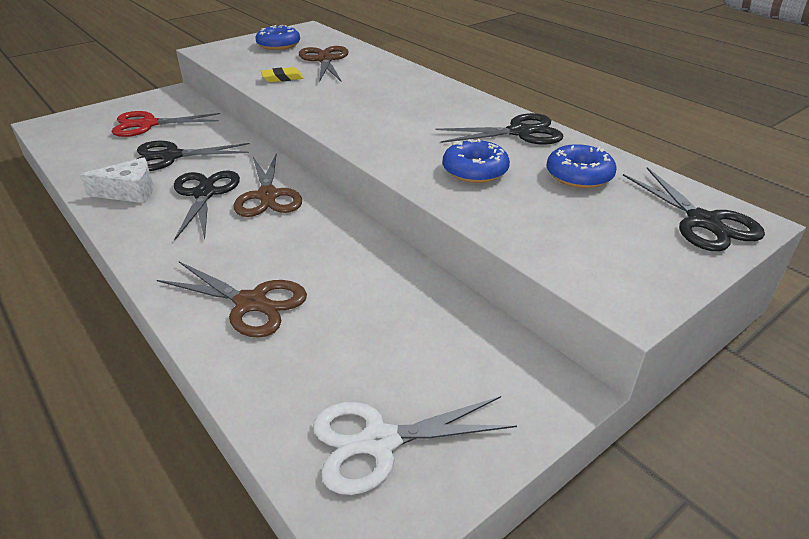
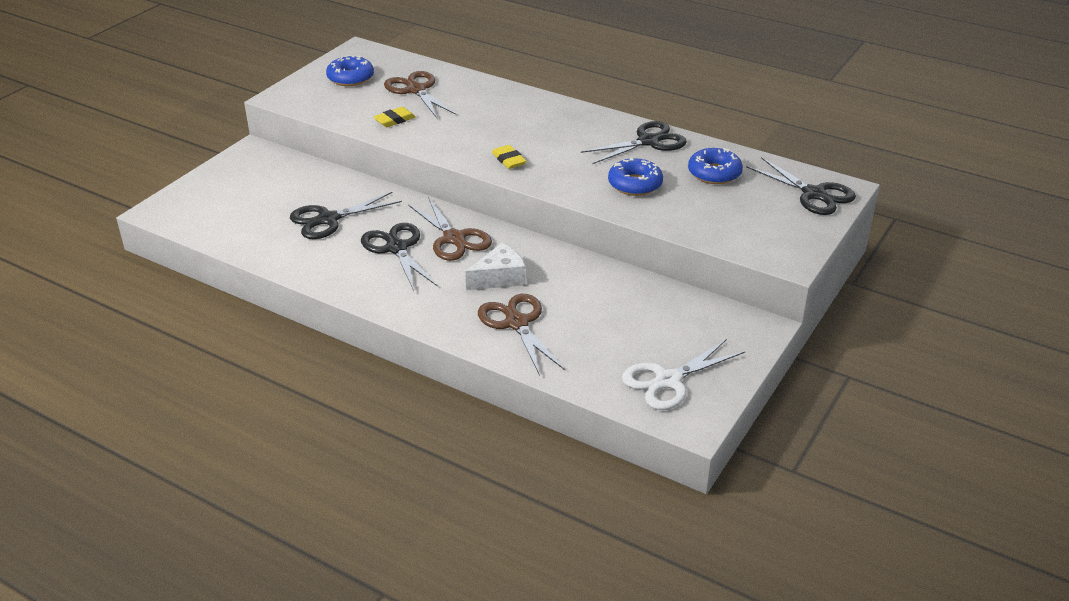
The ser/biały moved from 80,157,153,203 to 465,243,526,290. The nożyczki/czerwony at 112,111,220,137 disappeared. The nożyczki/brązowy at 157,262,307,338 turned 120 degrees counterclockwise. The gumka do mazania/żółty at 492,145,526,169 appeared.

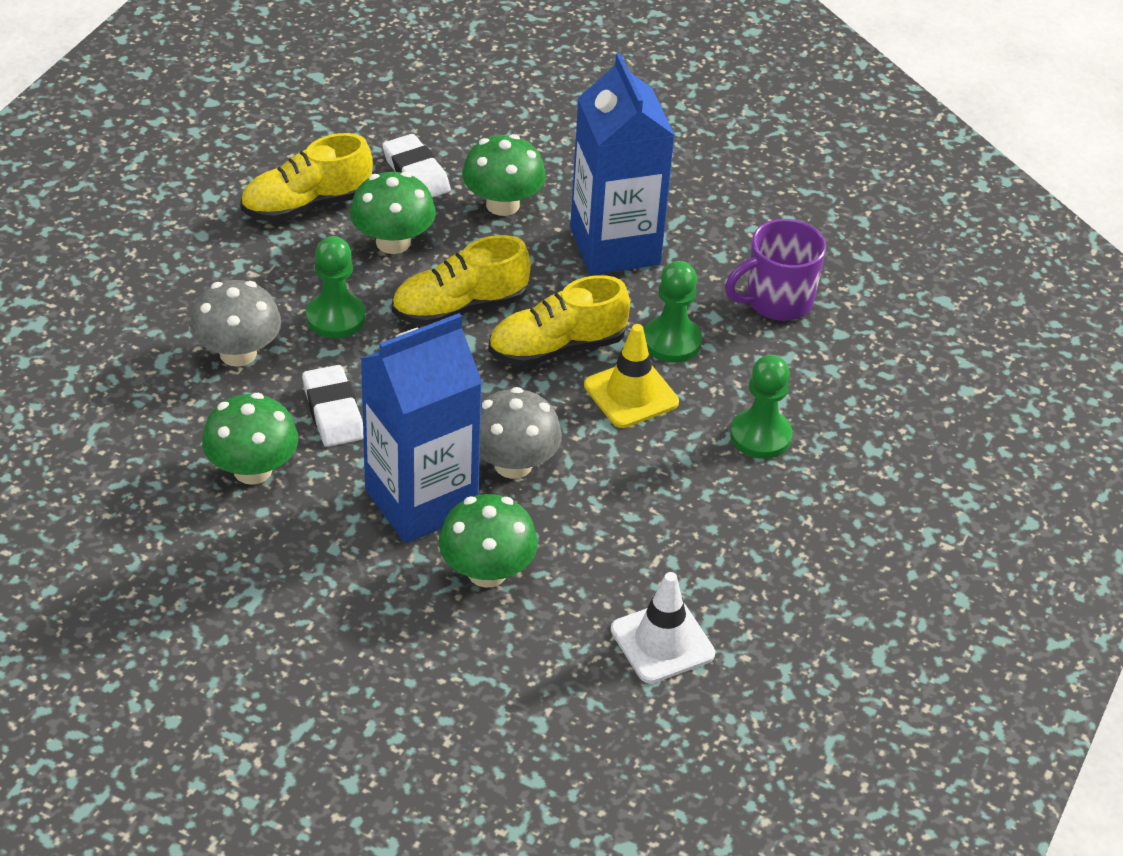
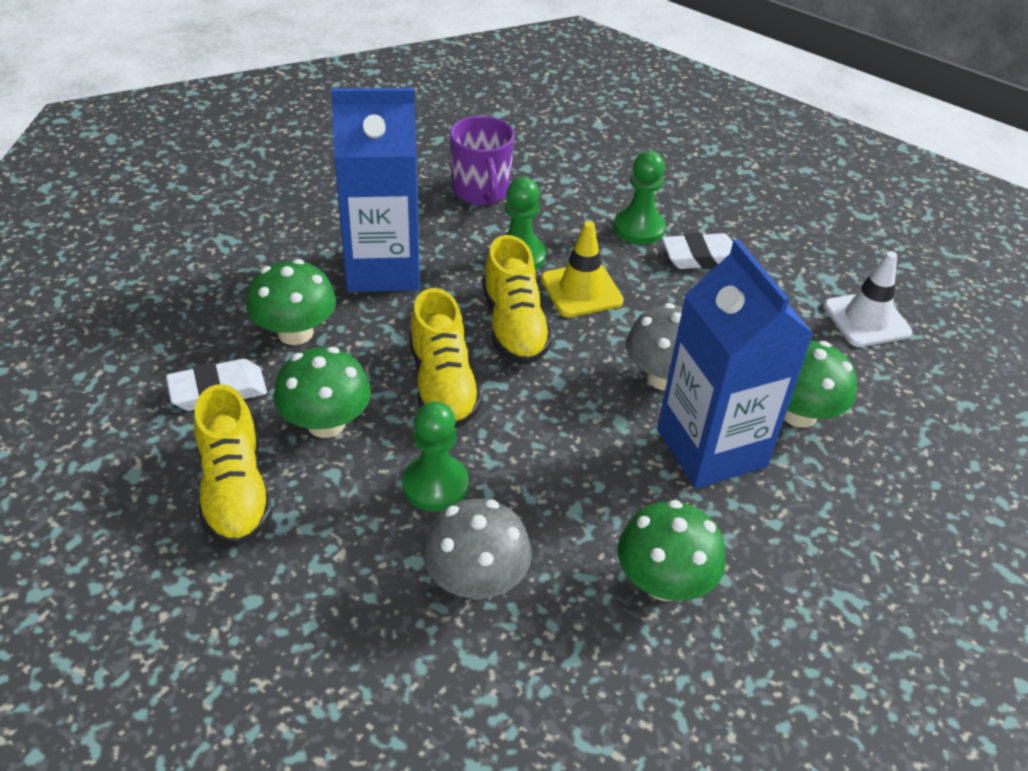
The gumka do mazania/biały moved from 302,365,363,447 to 662,233,733,269.

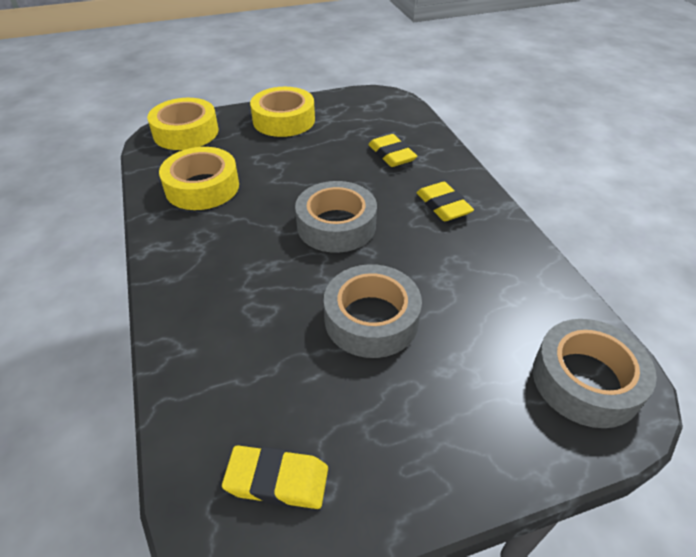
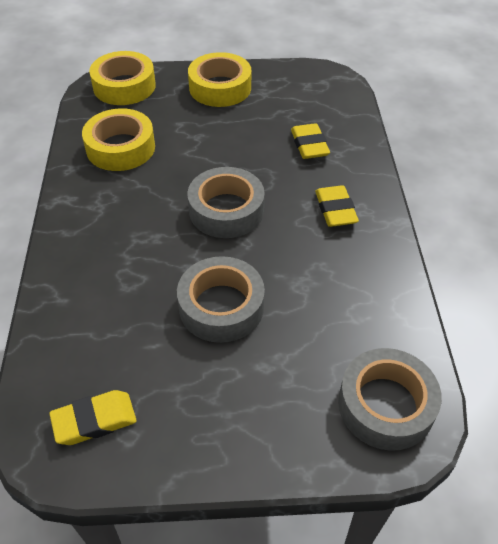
The gumka do mazania/żółty at 222,445,328,509 turned 45 degrees counterclockwise.

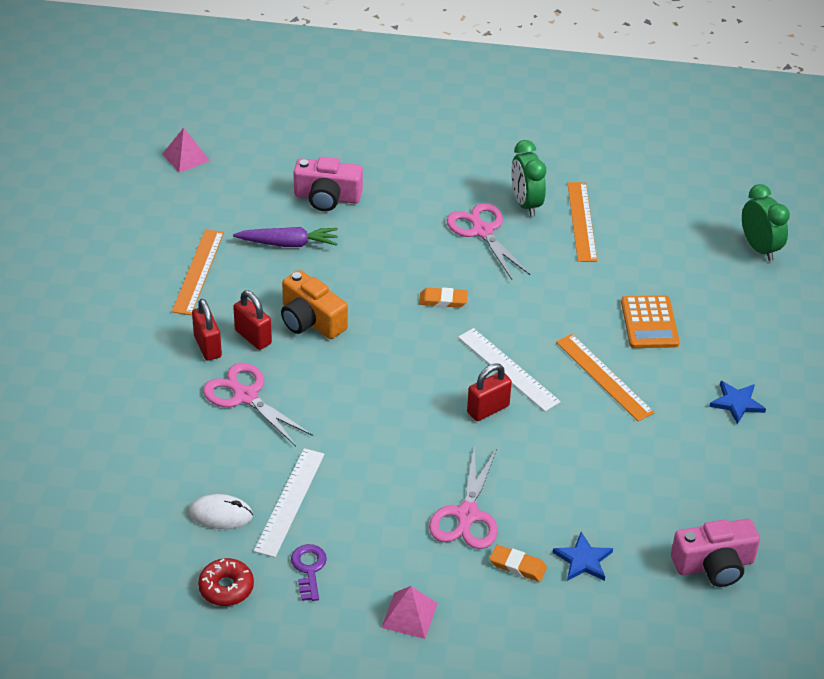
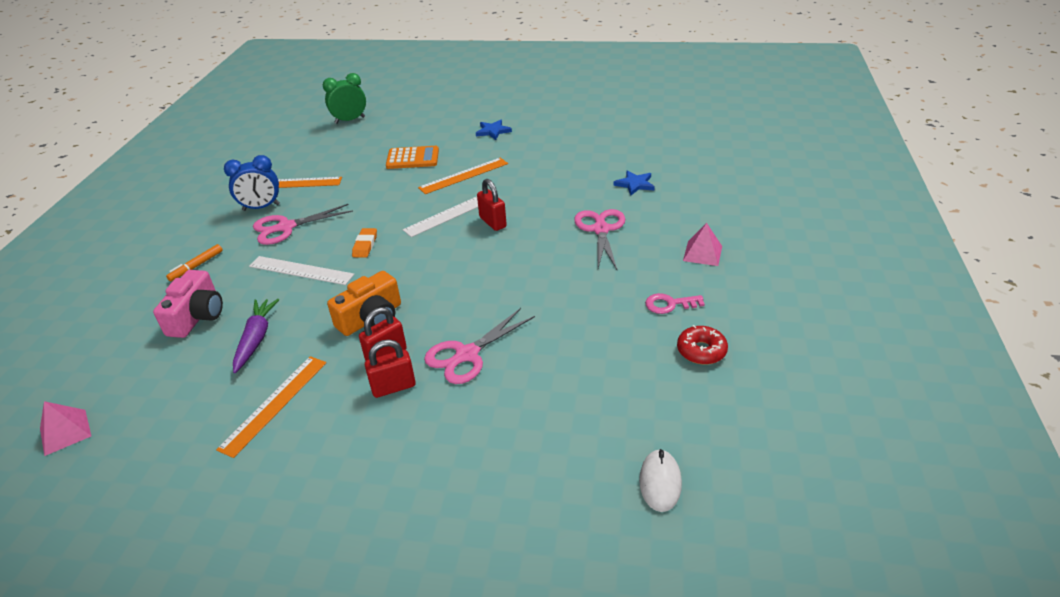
The linijka/pomarańczowy at 172,229,224,315 turned 75 degrees counterclockwise. The myszka/biały moved from 189,494,253,529 to 639,449,682,512. The linijka/biały moved from 254,448,325,557 to 249,256,354,285. The klucz/fioletowy at 291,544,327,601 became the klucz/różowy at 645,293,705,314. The nożyczki/różowy at 429,447,498,549 turned 105 degrees counterclockwise. The gumka do mazania/pomarańczowy at 490,545,547,582 disappeared. The budzik/zielony at 511,140,546,217 became the budzik/niebieski at 224,155,280,211. The aparat fotograficzny/różowy at 671,519,760,587 disappeared. The flamaster/pomarańczowy at 166,244,223,281 appeared.

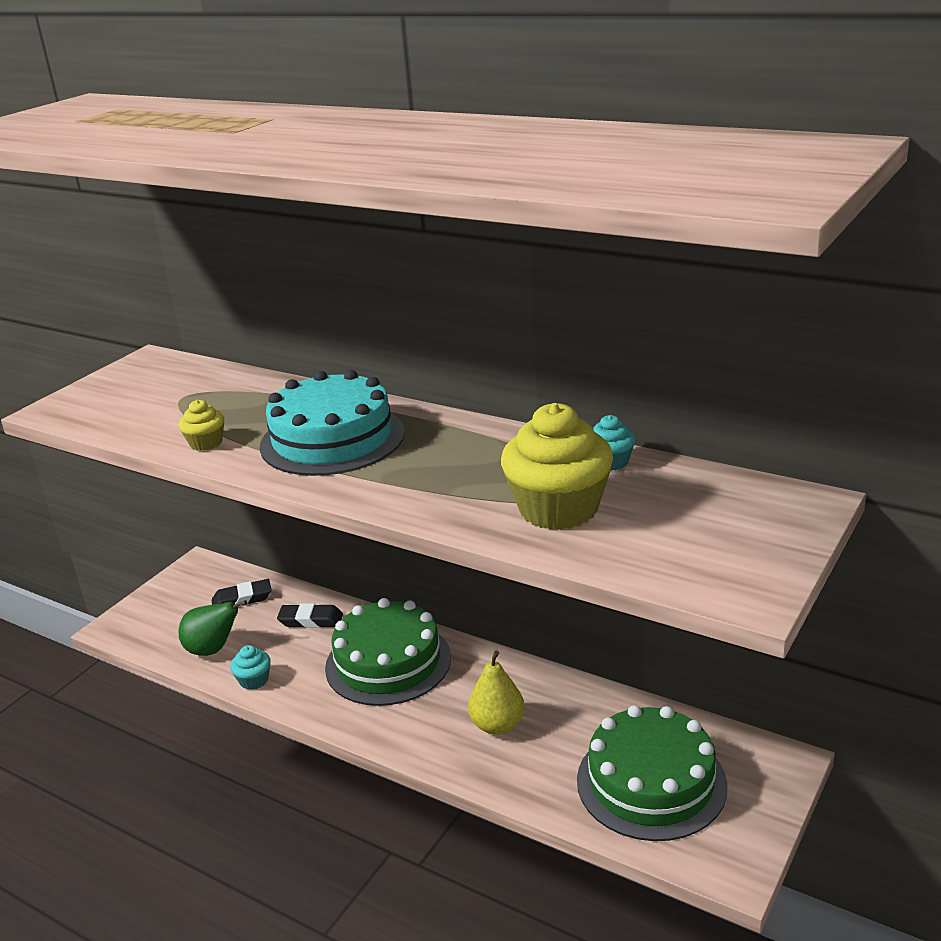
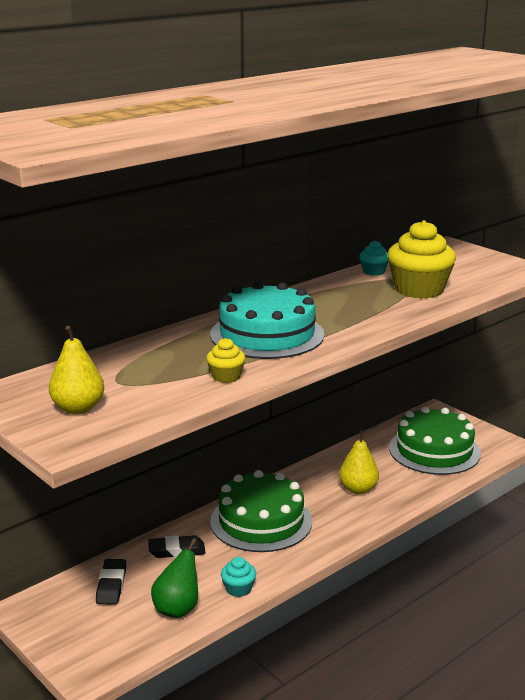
The gumka do mazania/czarny at 277,603,343,628 turned 60 degrees clockwise. The gruszka/żółty at 49,326,104,414 appeared.

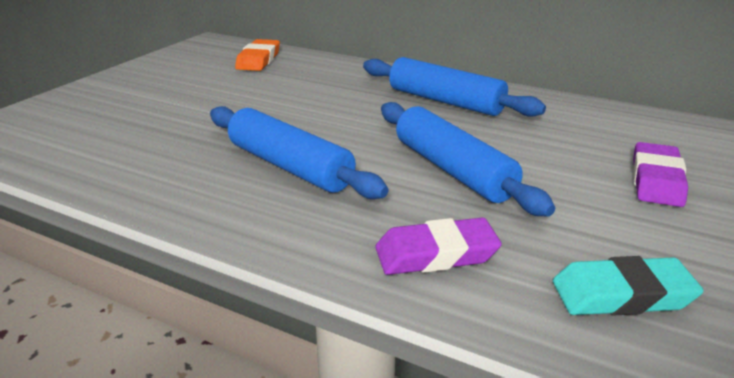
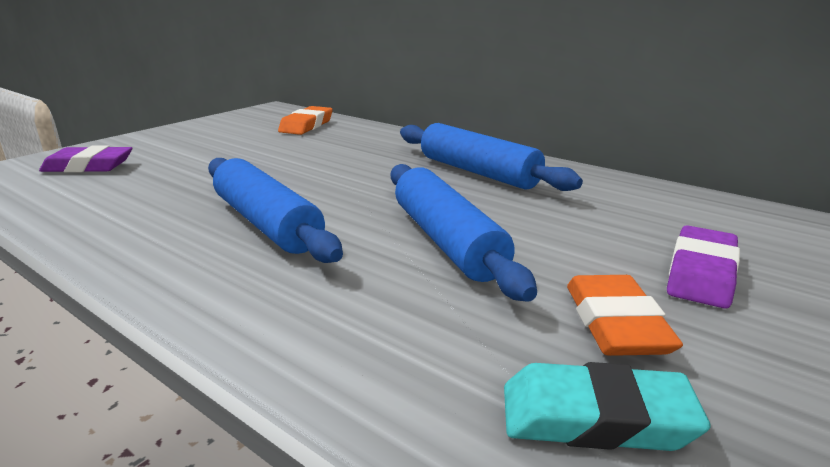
The gumka do mazania/fioletowy moved from 375,218,502,275 to 39,145,133,173. The gumka do mazania/pomarańczowy at 567,275,683,356 appeared.

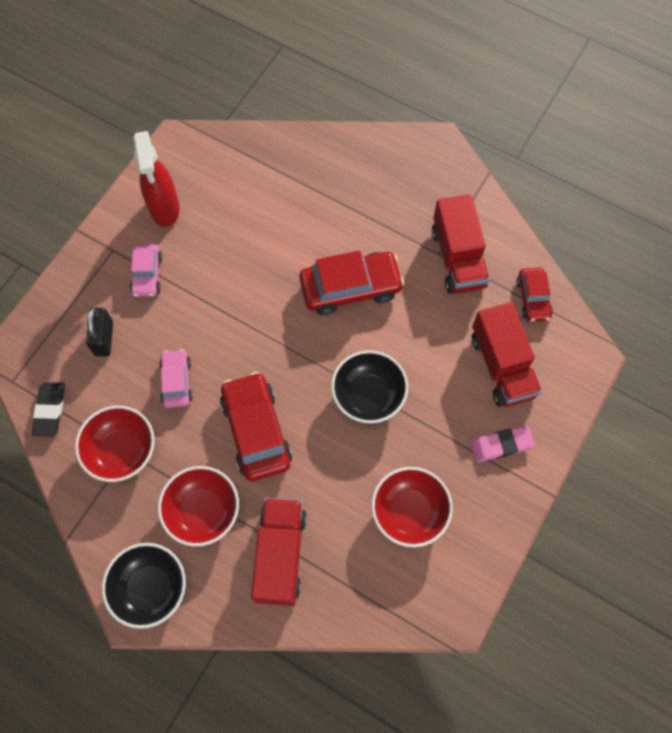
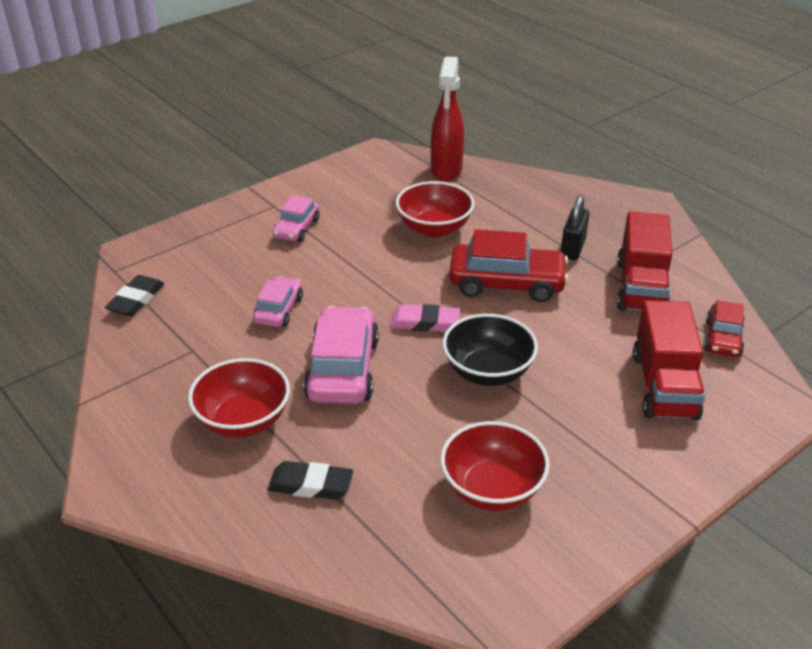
The miska/czerwony moved from 75,406,155,482 to 396,181,474,238. The kłódka/czarny moved from 86,308,113,356 to 561,195,589,260. The miska/czarny at 102,543,186,629 disappeared. The spryskiwacz/czerwony moved from 133,131,180,227 to 431,56,464,181. The samochód/czerwony at 220,372,292,481 became the samochód/różowy at 303,306,379,404. The ciężarówka/czerwony at 251,498,307,606 was replaced by the gumka do mazania/czarny at 268,461,353,500. The gumka do mazania/różowy moved from 470,426,535,462 to 390,304,460,332.

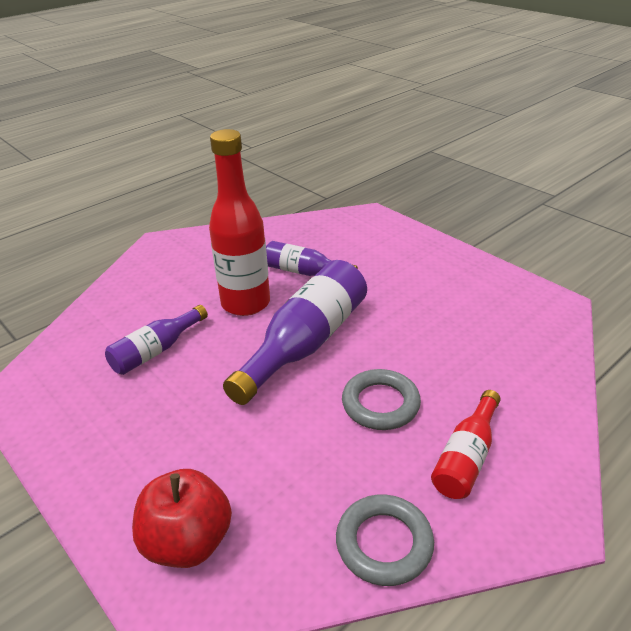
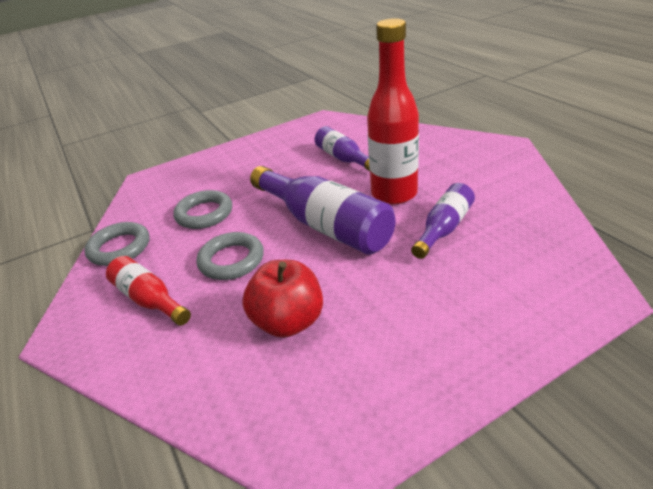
The jabłko/czerwony moved from 132,469,232,568 to 242,260,323,338. The pierścień/szary at 173,190,232,229 appeared.

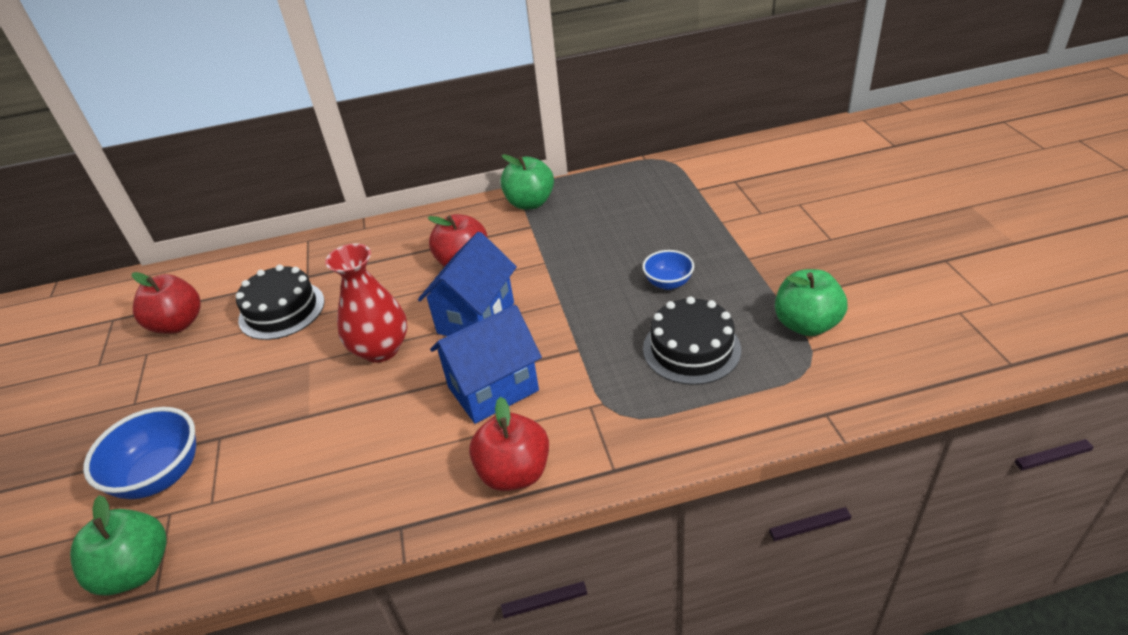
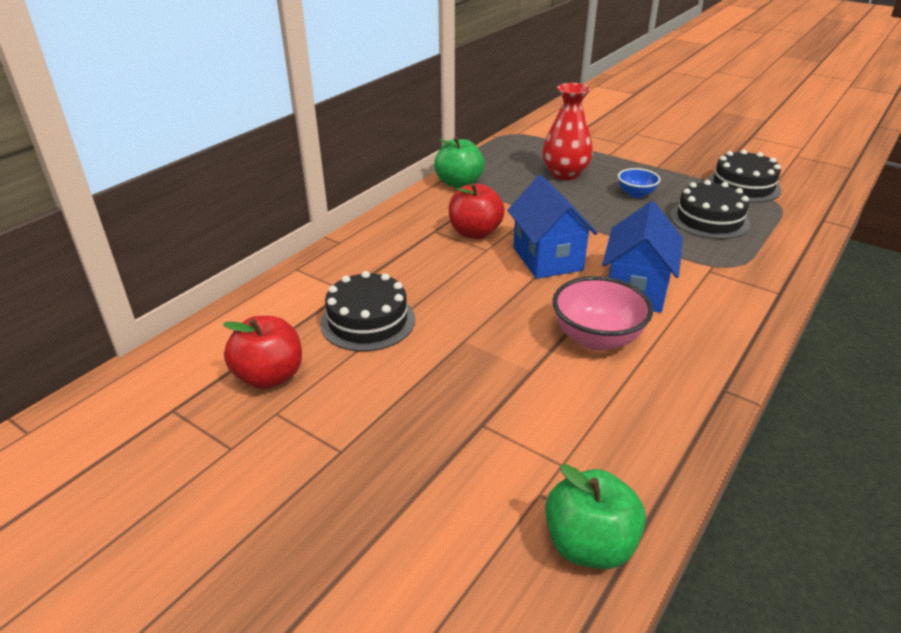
The miska/niebieski at 83,407,196,499 disappeared. The wazon/czerwony moved from 325,243,407,363 to 542,83,593,180. The jabłko/czerwony at 469,397,549,491 disappeared. The jabłko/zielony at 775,269,848,336 was replaced by the tort/czarny at 707,150,781,203. The miska/różowy at 553,276,653,350 appeared.

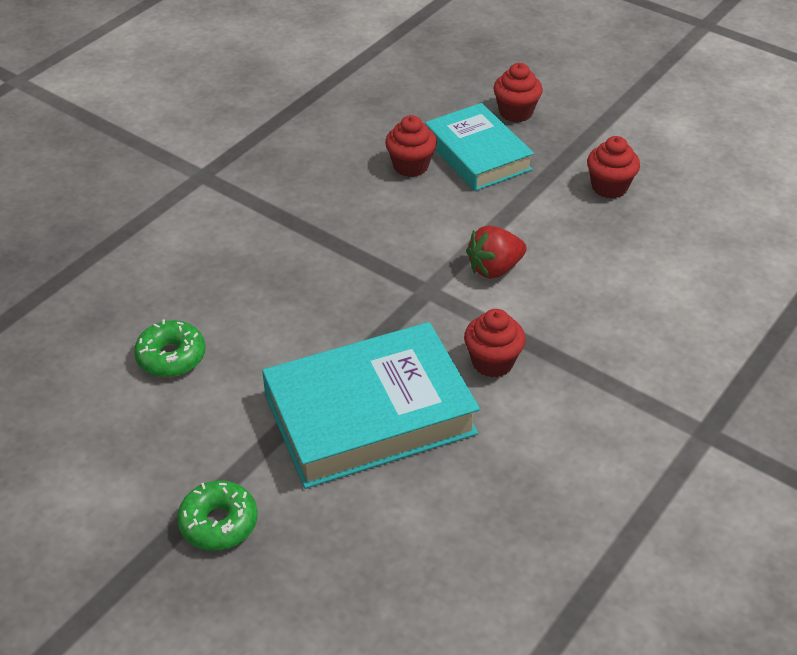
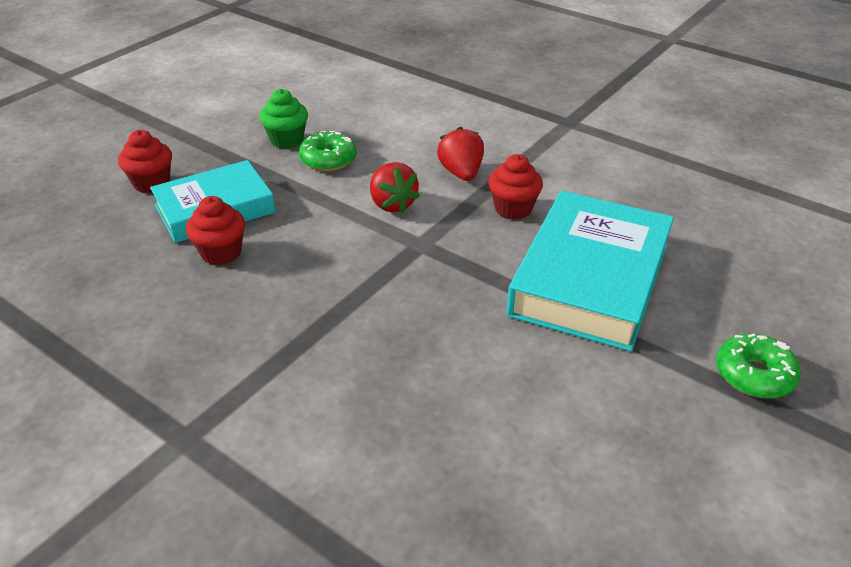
The donut/zielony moved from 134,319,205,377 to 299,130,356,171. The książka/turkusowy at 262,322,480,489 turned 45 degrees clockwise. The muffinka/czerwony at 587,136,640,199 became the muffinka/zielony at 259,89,308,149. The truskawka/czerwony at 437,126,484,181 appeared.

